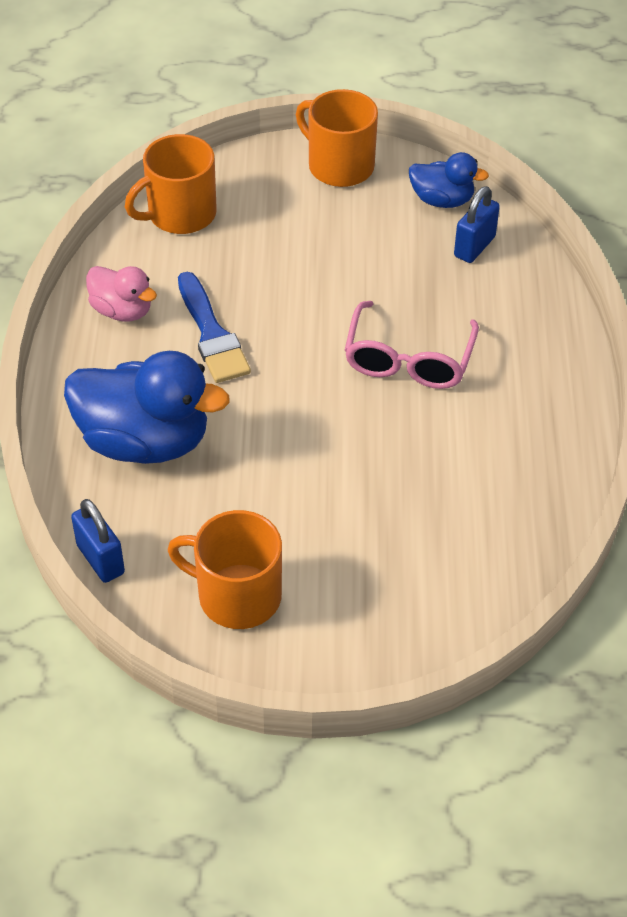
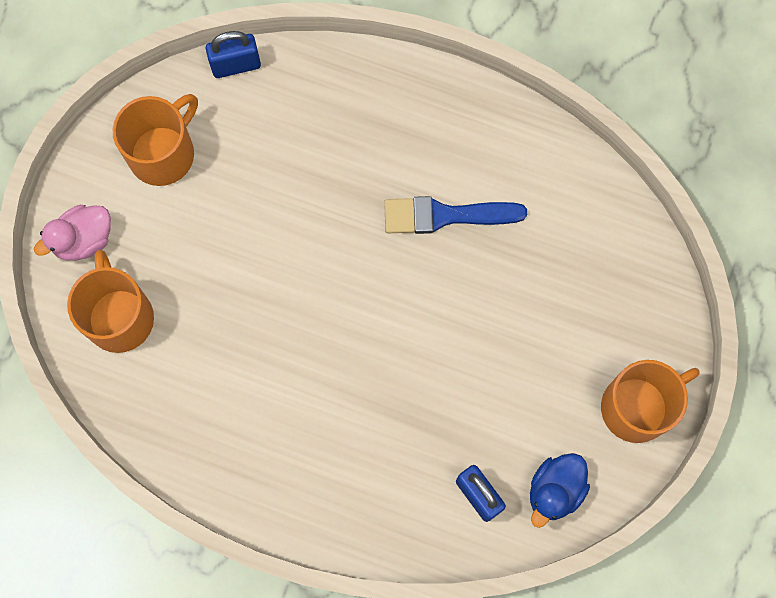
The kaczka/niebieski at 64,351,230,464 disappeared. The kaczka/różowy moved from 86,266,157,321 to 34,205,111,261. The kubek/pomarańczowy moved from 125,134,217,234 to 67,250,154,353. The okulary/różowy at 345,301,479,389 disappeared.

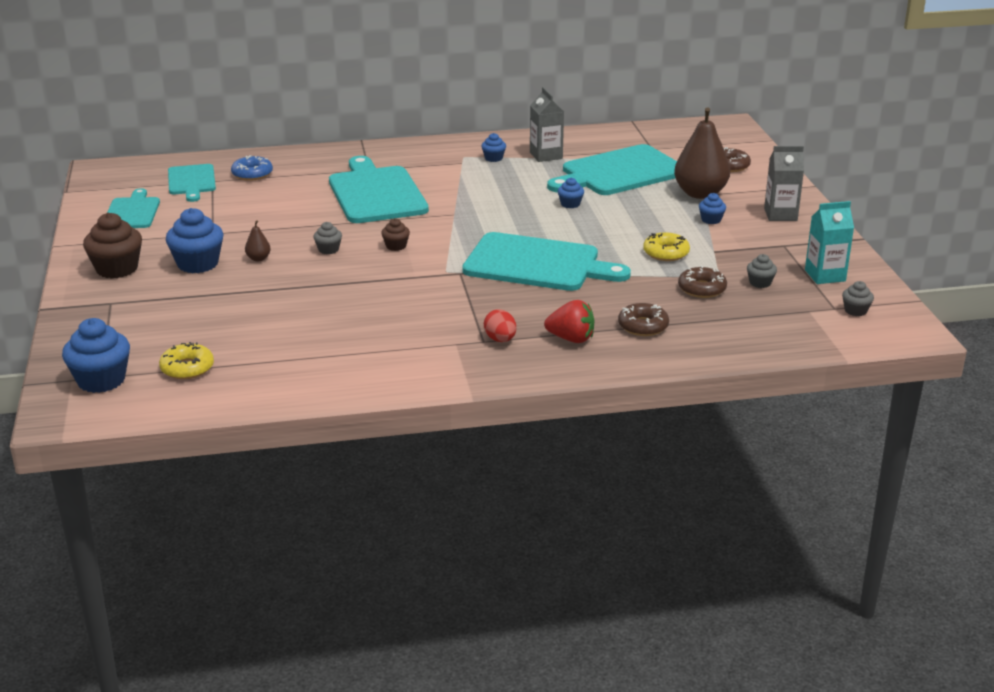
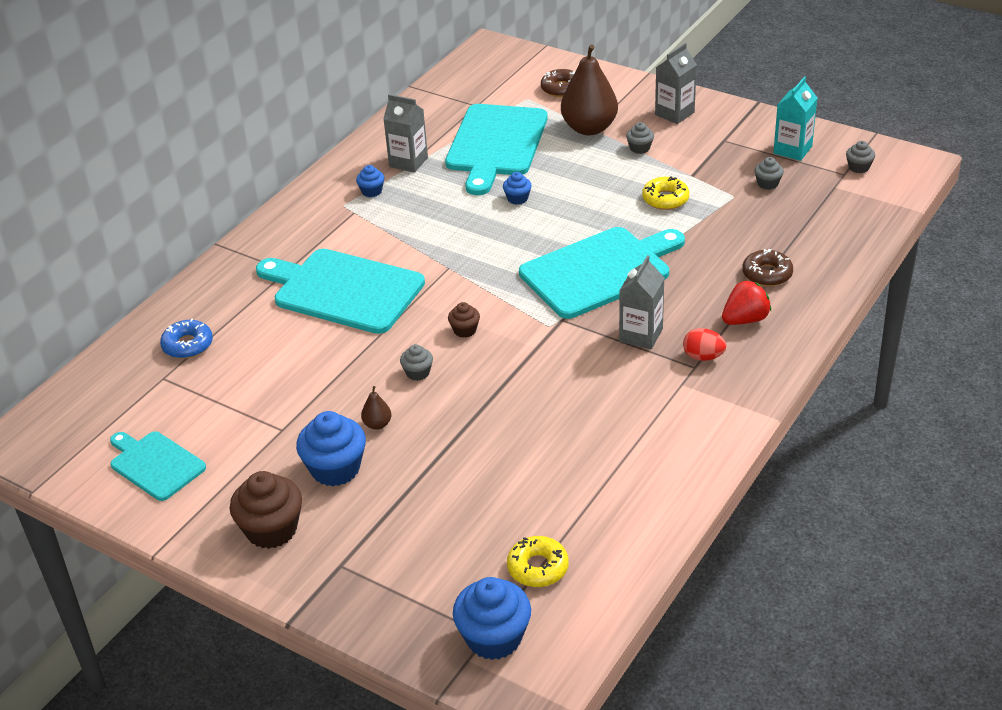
The deska do krojenia/turkusowy at 168,164,216,202 disappeared. The donut/brązowy at 678,266,727,298 disappeared. The muffinka/niebieski at 699,193,726,224 became the muffinka/szary at 626,122,654,154. The karton mleka/szary at 619,255,664,349 appeared.

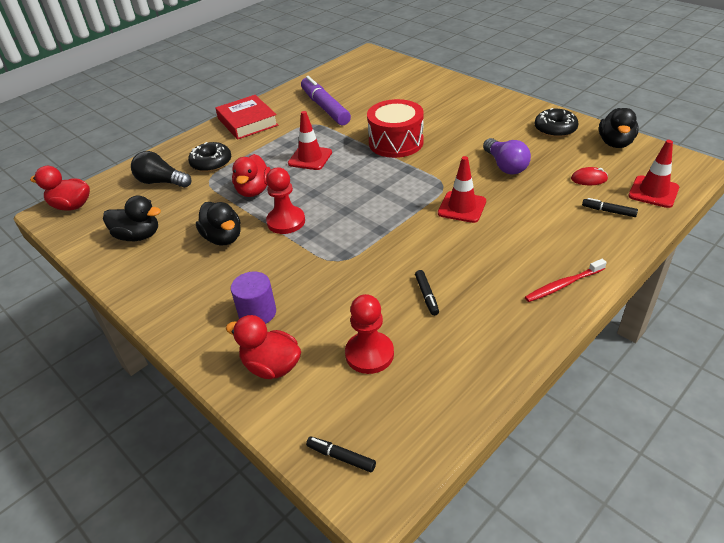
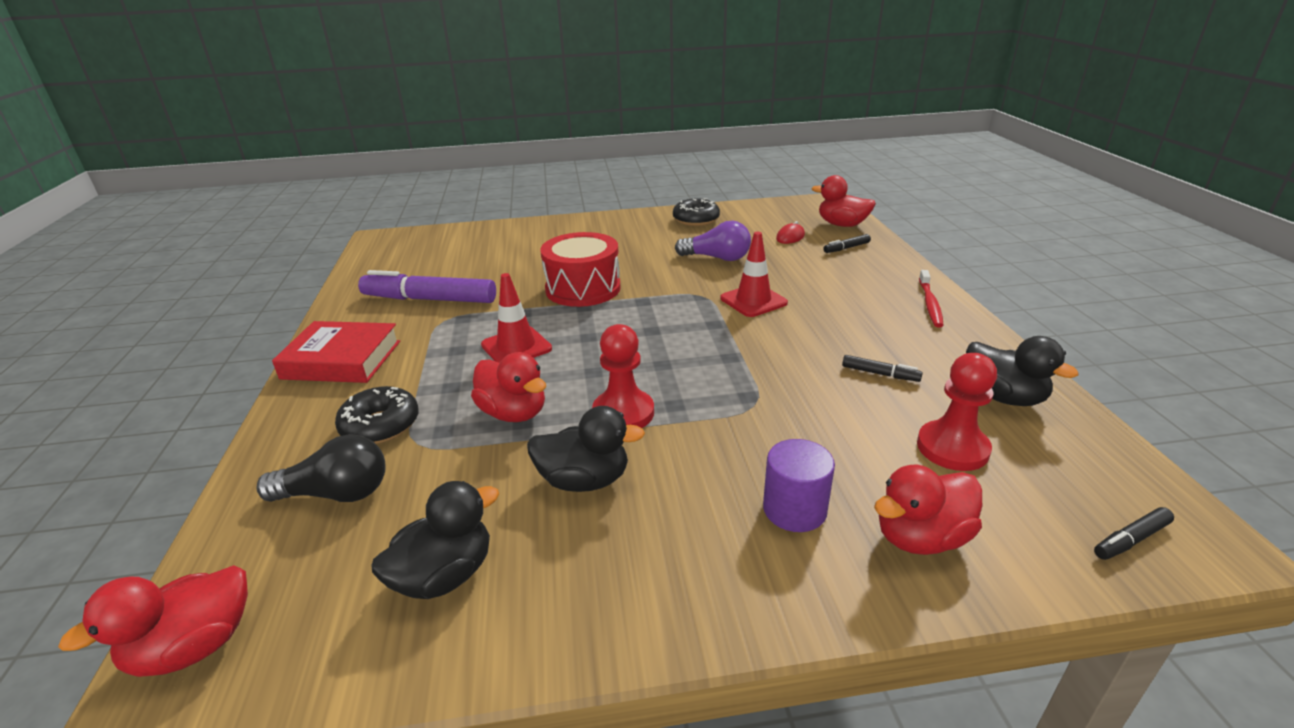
The żarówka/czarny at 131,151,192,188 turned 150 degrees counterclockwise. The kaczka/czarny moved from 599,108,639,148 to 966,336,1078,406. The pachołek/czerwony at 628,140,679,208 was replaced by the kaczka/czerwony at 812,175,876,227.

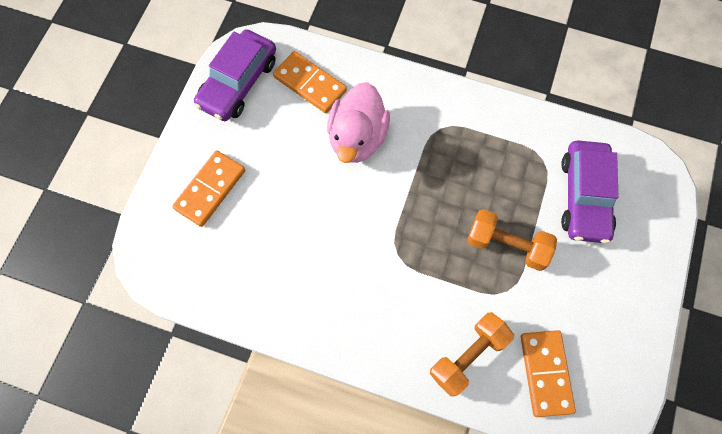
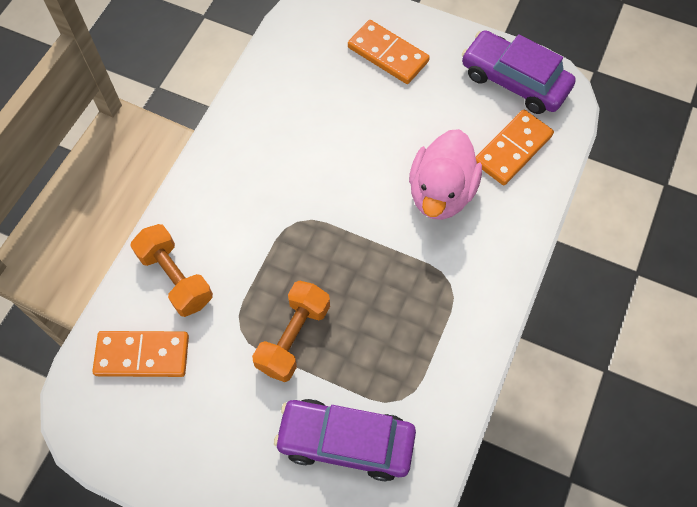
The kaczka/różowy at 327,82,390,163 turned 90 degrees counterclockwise.

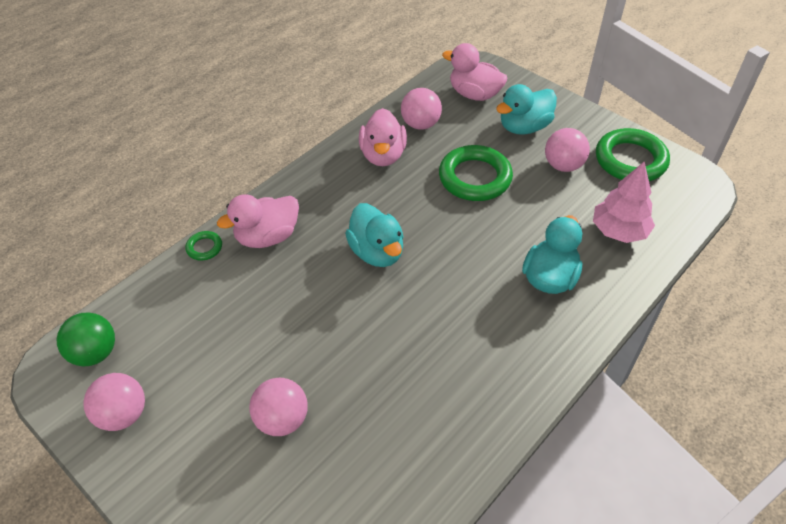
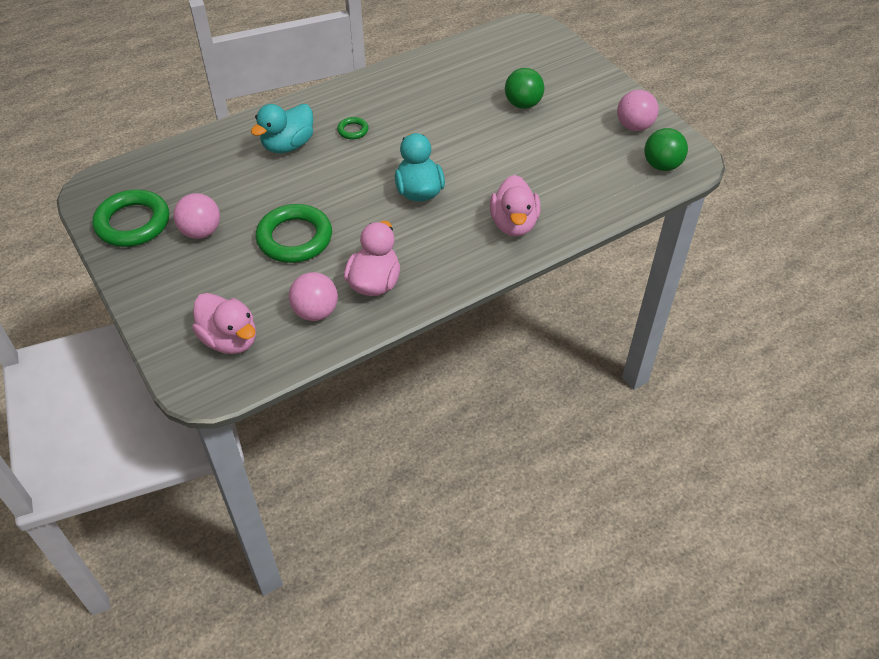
The pierścień/zielony moved from 185,231,222,260 to 337,117,369,139. The kaczka/różowy at 217,194,299,248 turned 105 degrees clockwise. The piłka/różowy at 249,378,308,436 became the piłka/zielony at 505,68,544,109. The kaczka/turkusowy at 496,84,557,134 disappeared. The drzewko/różowy at 593,161,655,243 disappeared.

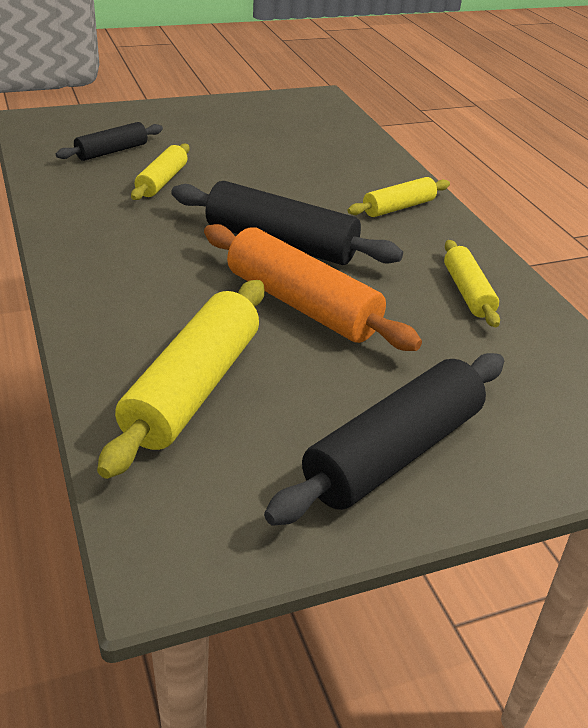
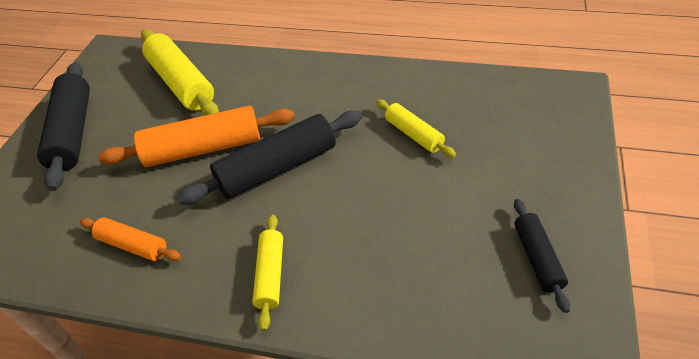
The wałek do ciasta/czarny moved from 56,122,163,161 to 514,199,570,313. The wałek do ciasta/żółty at 444,240,500,327 became the wałek do ciasta/pomarańczowy at 80,217,181,261.

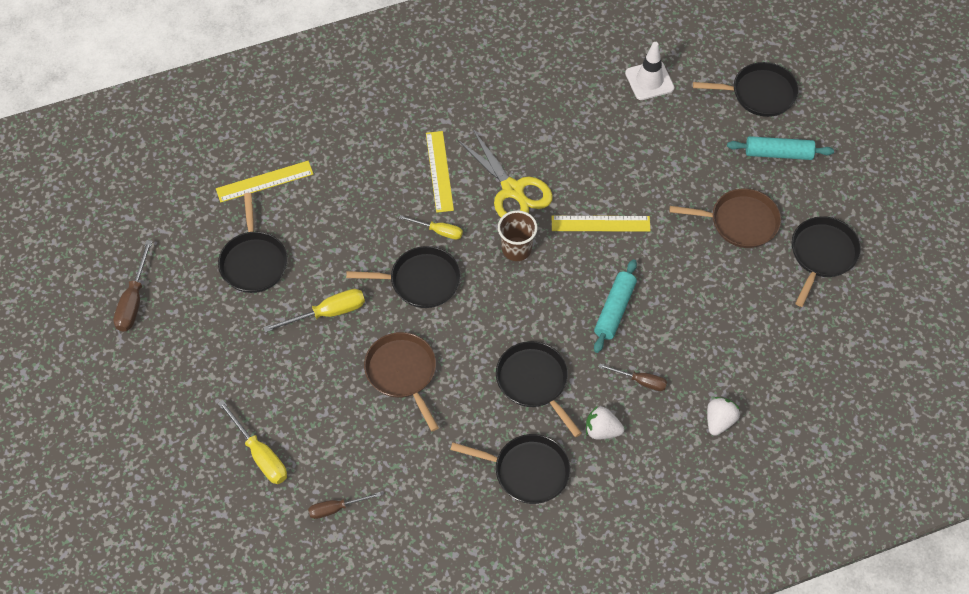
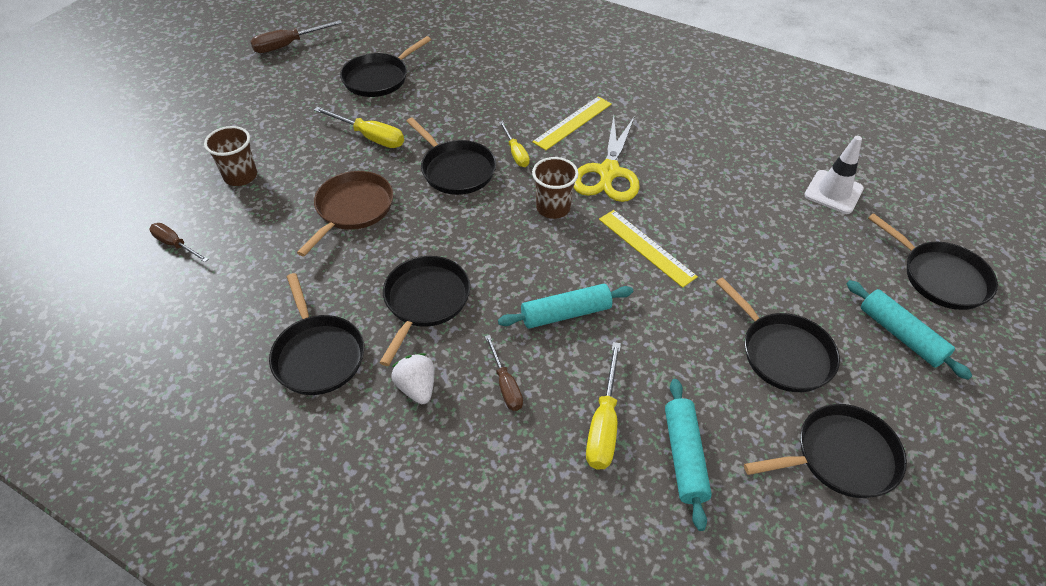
The linijka/żółty at 216,161,313,203 disappeared. The śrubokręt/żółty moved from 218,400,287,484 to 586,342,621,470. The patelnia/brązowy at 669,189,781,248 became the patelnia/czarny at 716,277,840,392. The truskawka/biały at 707,397,740,436 disappeared. The szklanka/brązowy at 204,126,257,186 appeared. The wałek do ciasta/turkusowy at 665,379,712,531 appeared.

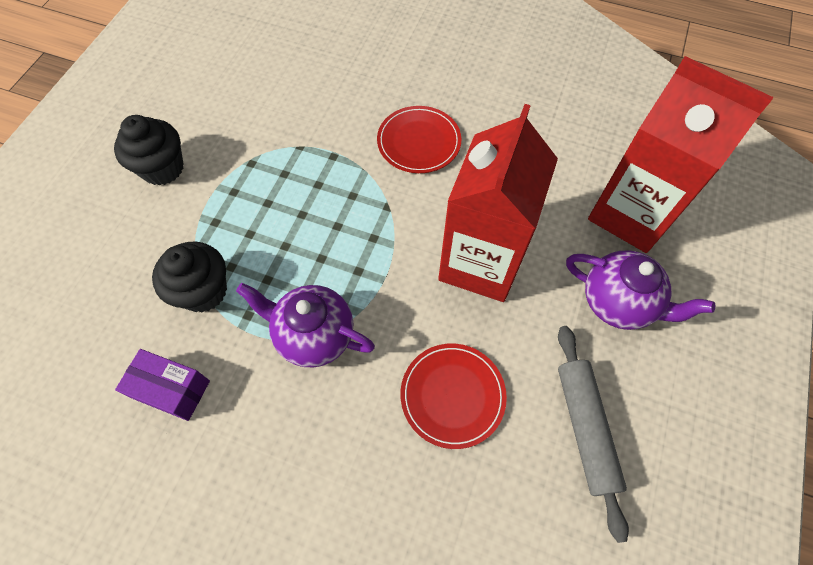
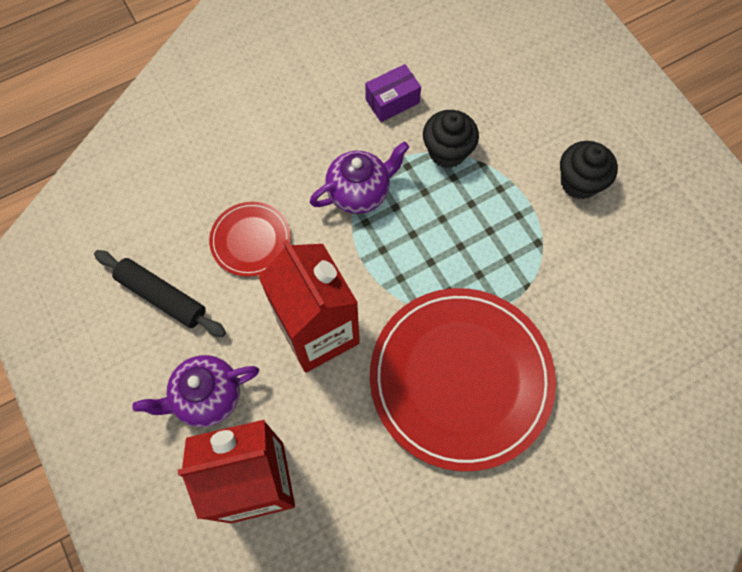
The talerz/czerwony at 377,106,461,173 changed to 2.11 times the size. The wałek do ciasta/szary at 558,326,629,543 became the wałek do ciasta/czarny at 94,250,226,337.

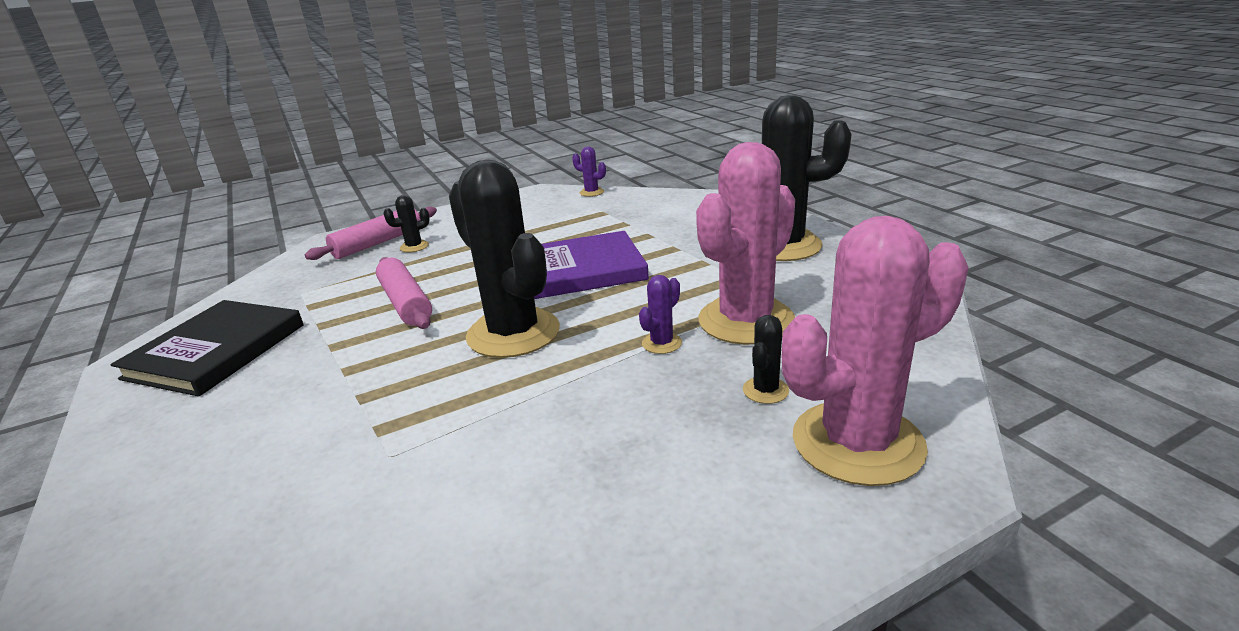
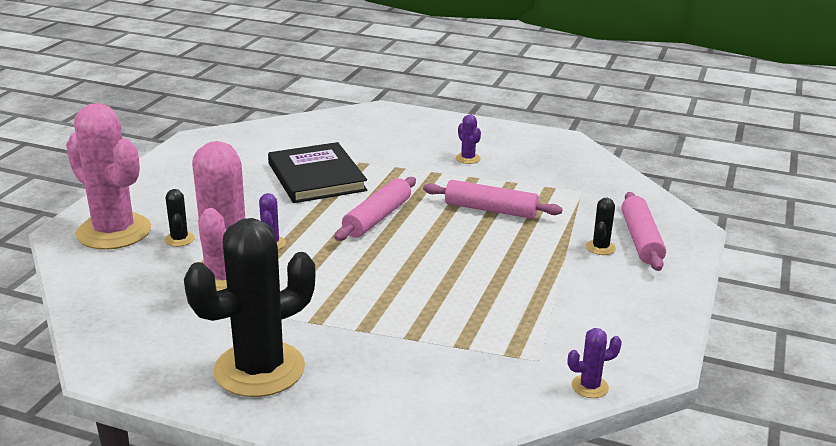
The książka/czarny moved from 111,300,304,397 to 268,142,367,203. The kaktus/czarny at 449,160,560,358 was replaced by the wałek do ciasta/różowy at 334,177,416,241. The książka/fioletowy at 534,231,649,299 disappeared. The kaktus/różowy at 782,216,969,486 turned 75 degrees counterclockwise. The kaktus/fioletowy at 455,114,481,164 appeared.

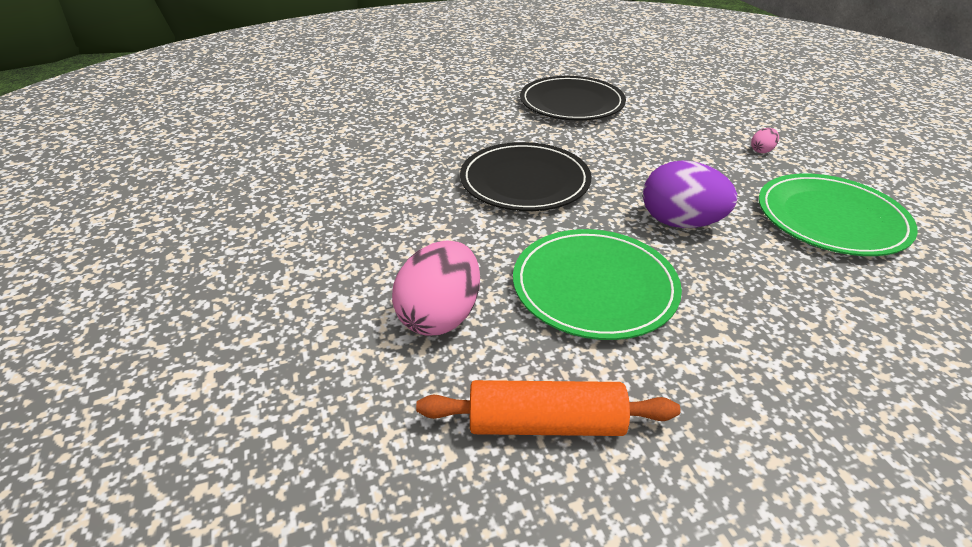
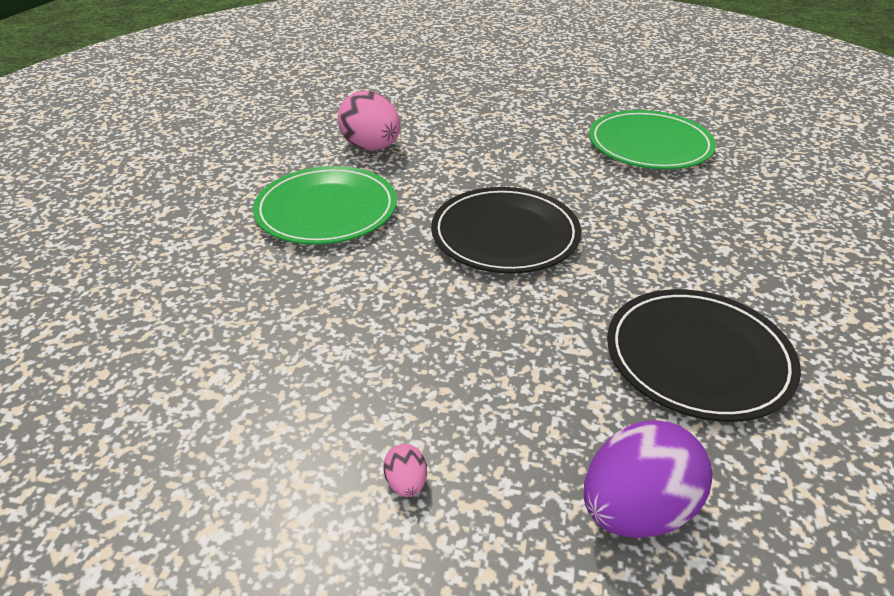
The wałek do ciasta/pomarańczowy at 416,380,680,436 disappeared. The jajko/fioletowy moved from 643,160,737,228 to 584,420,713,538. The talerz/zielony moved from 759,174,918,256 to 589,110,716,169.

